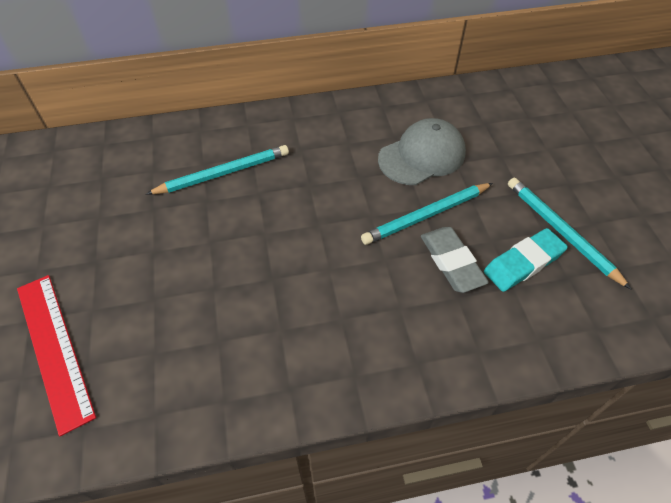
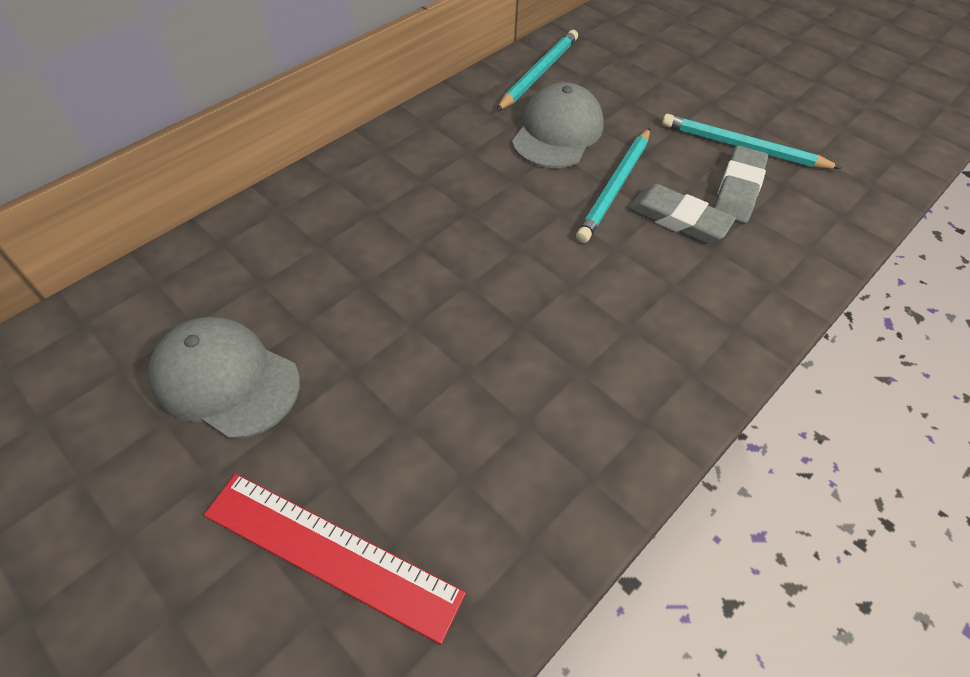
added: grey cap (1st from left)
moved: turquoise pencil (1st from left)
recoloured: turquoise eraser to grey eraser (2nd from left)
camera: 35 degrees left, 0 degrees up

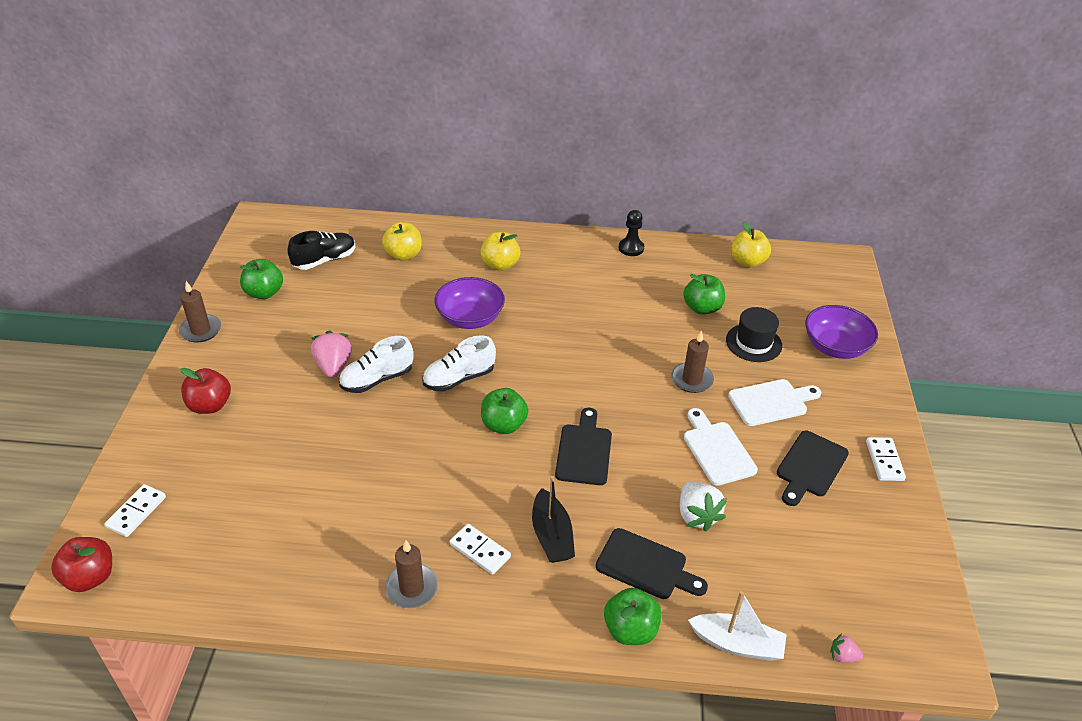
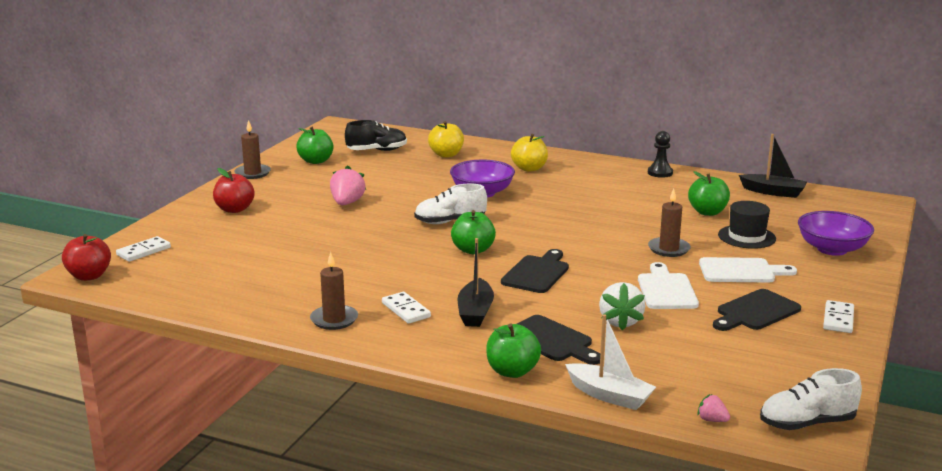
moved: white shoe (1st from left in the first image) to white shoe (2nd from left)
replaced: yellow apple (3rd from left) to black boat (2nd from left)
camera: 20 degrees right, 20 degrees down

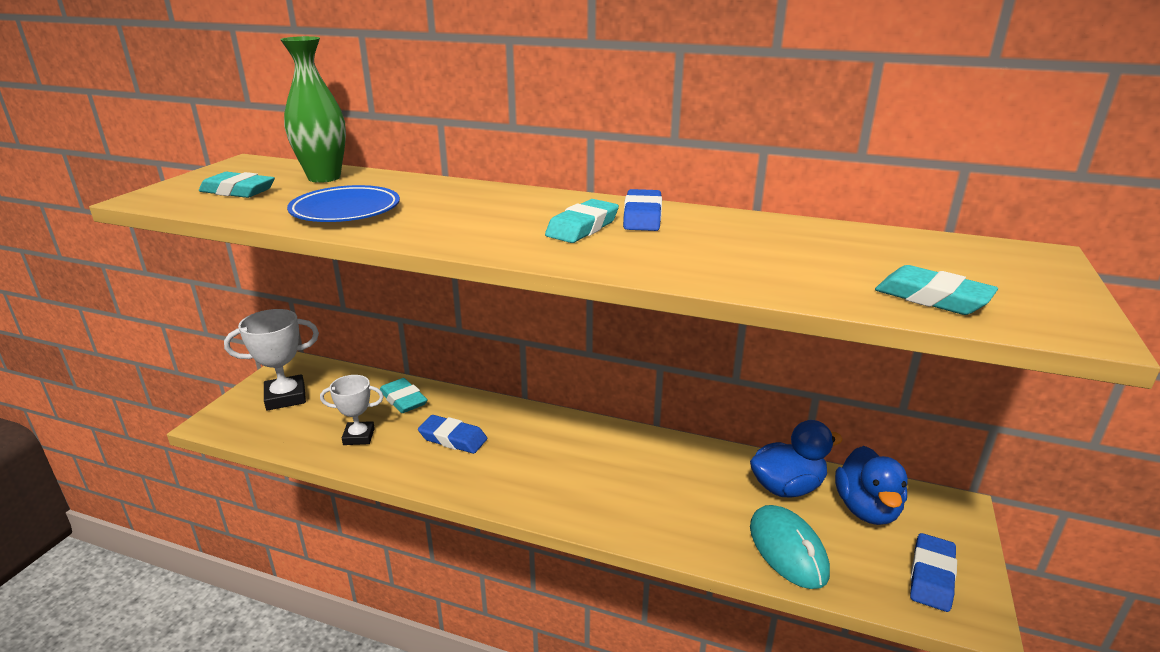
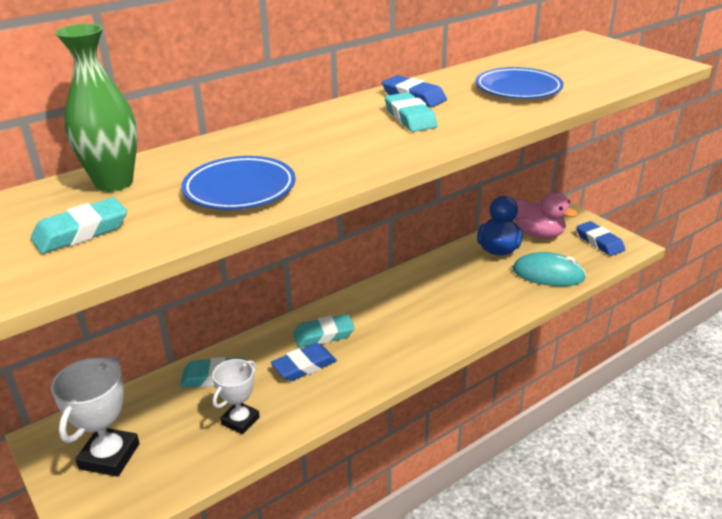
added: blue plate (2nd from left)
moved: turquoise eraser (4th from left in the first image) to turquoise eraser (3rd from left)
recoloured: blue duck (2nd from left) to pink duck
camera: 55 degrees left, 5 degrees up

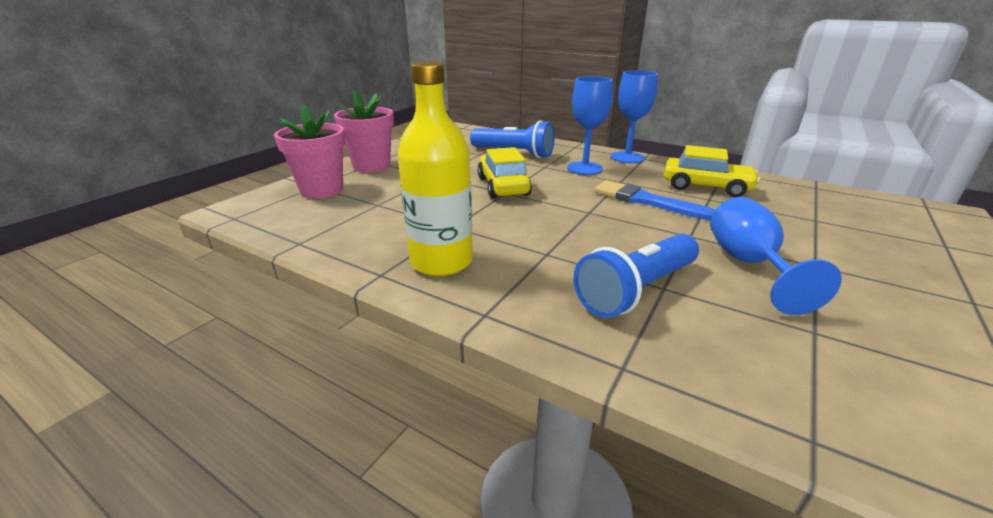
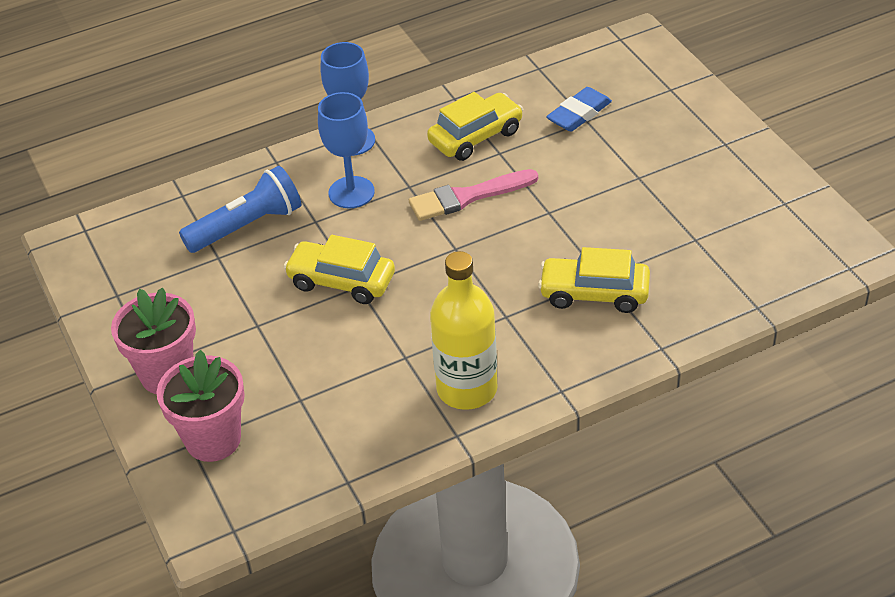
removed: blue goblet (3rd from left)
added: blue eraser
replaced: blue flashlight (2nd from left) to yellow car (3rd from left)
recoloured: blue brush to pink brush
camera: 55 degrees left, 15 degrees up

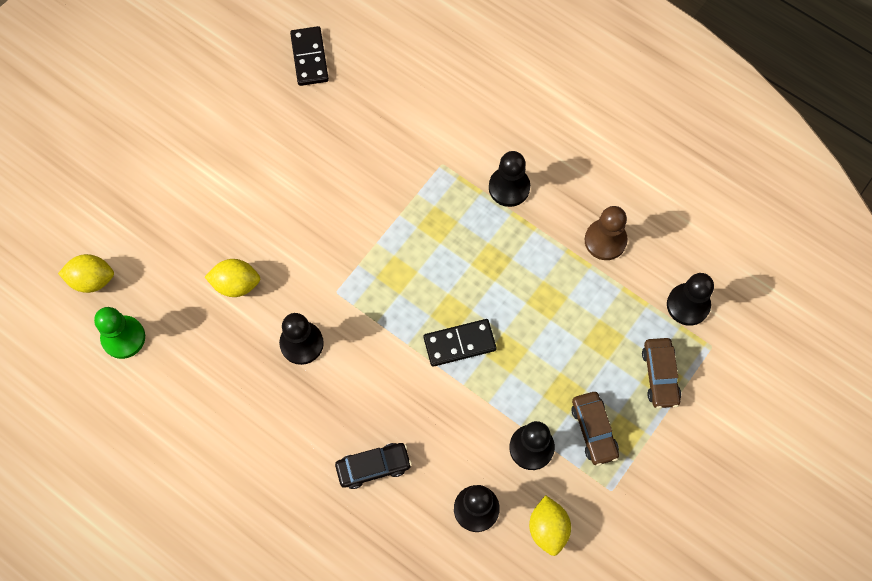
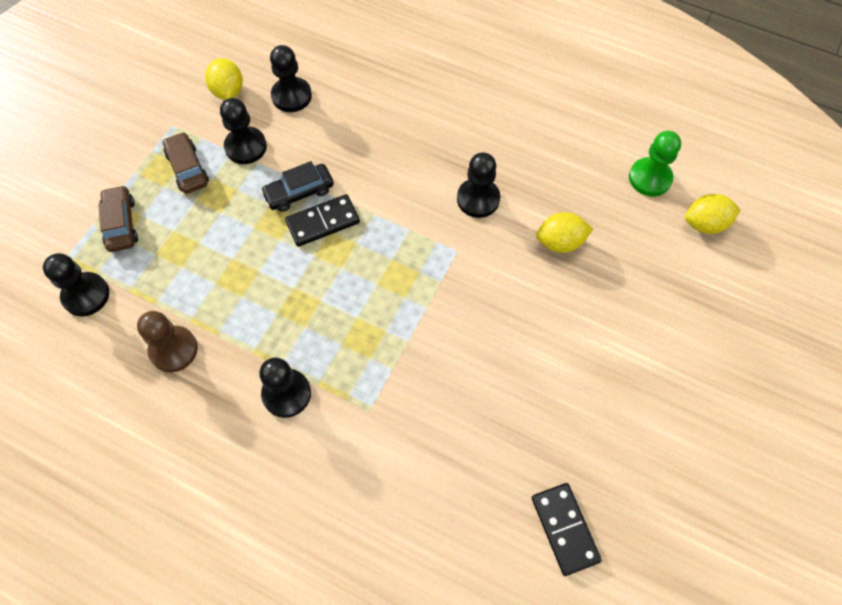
moved: black car
camera: 170 degrees right, 5 degrees down

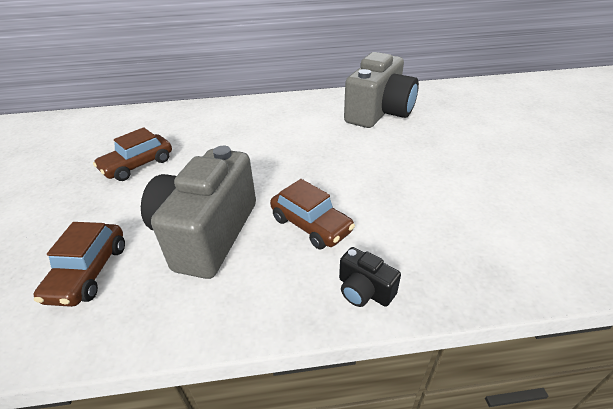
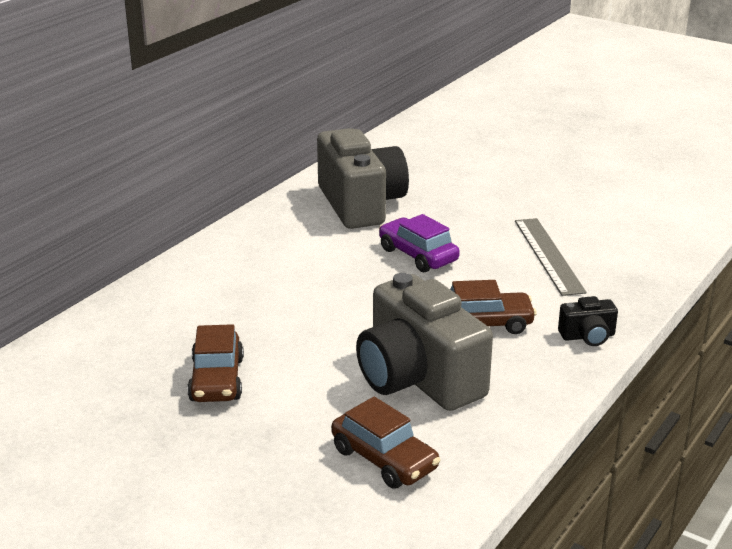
added: purple car; grey ruler
camera: 50 degrees left, 10 degrees down

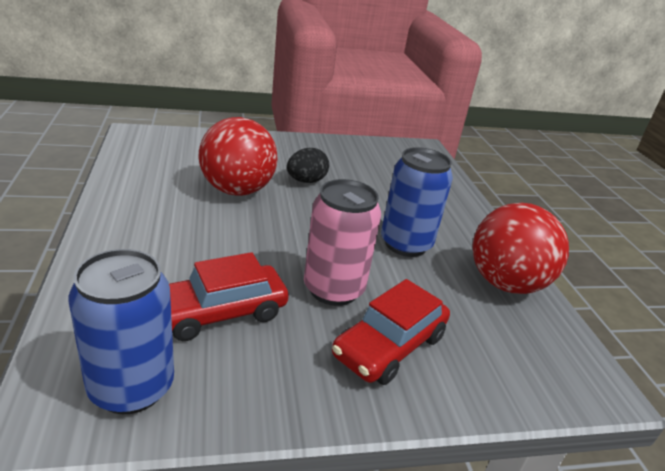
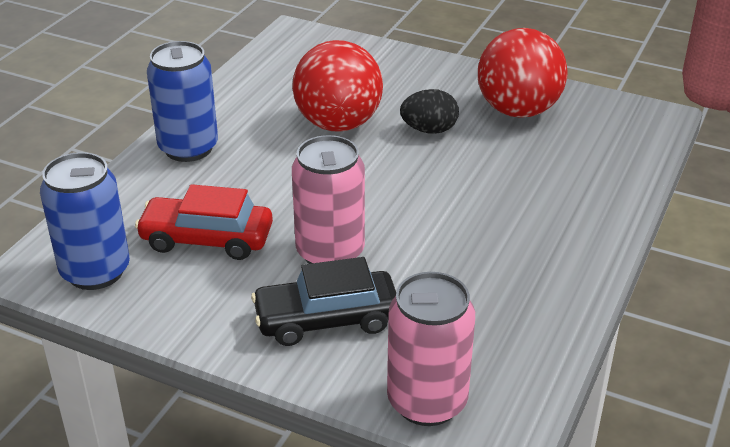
added: pink can (2nd from left)
moved: blue can (2nd from left); red ball (2nd from left)
recoloured: red car (2nd from left) to black car
camera: 40 degrees right, 5 degrees up

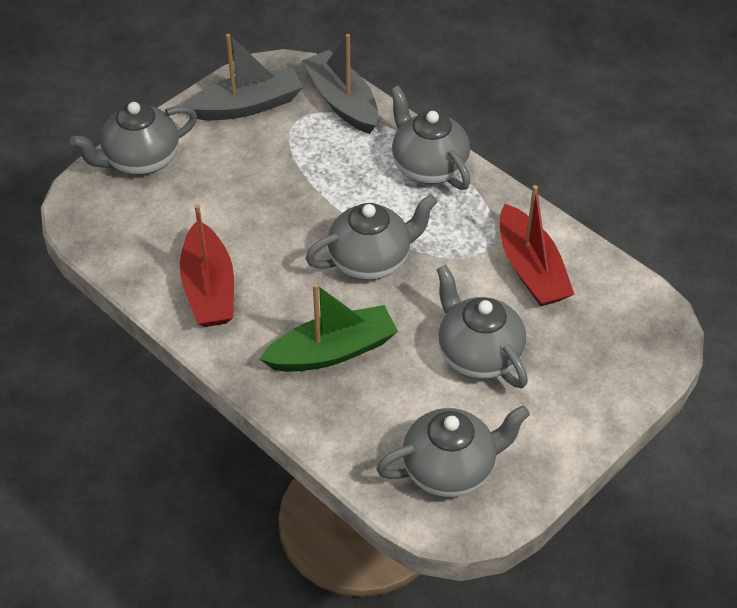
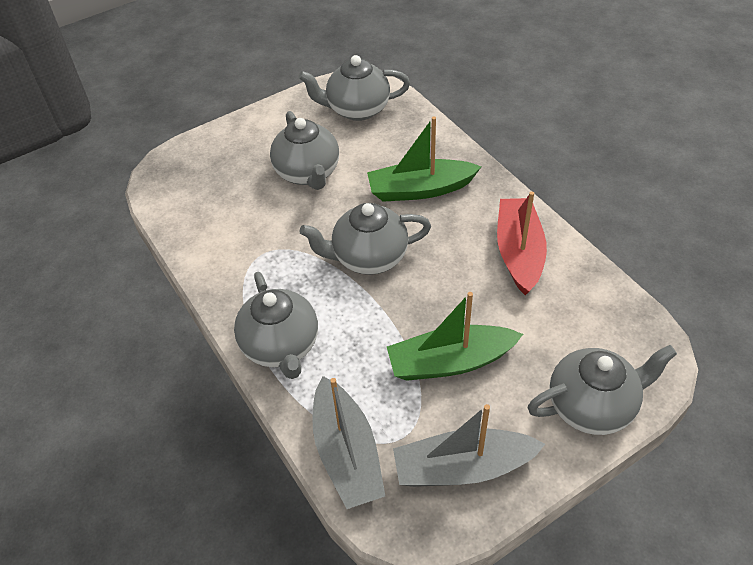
removed: red boat (2nd from left)
added: green boat (2nd from left)
camera: 165 degrees left, 0 degrees up

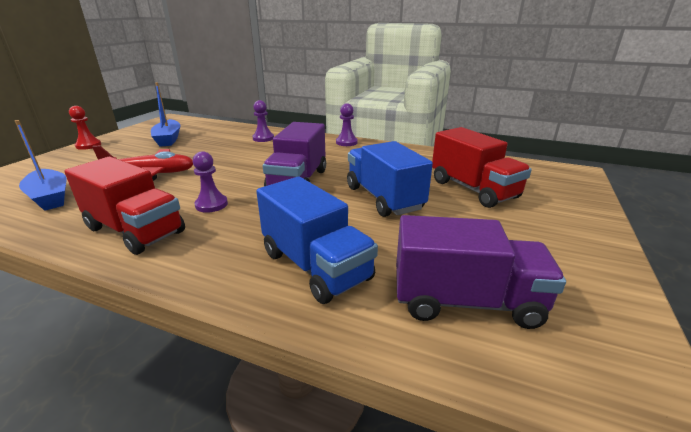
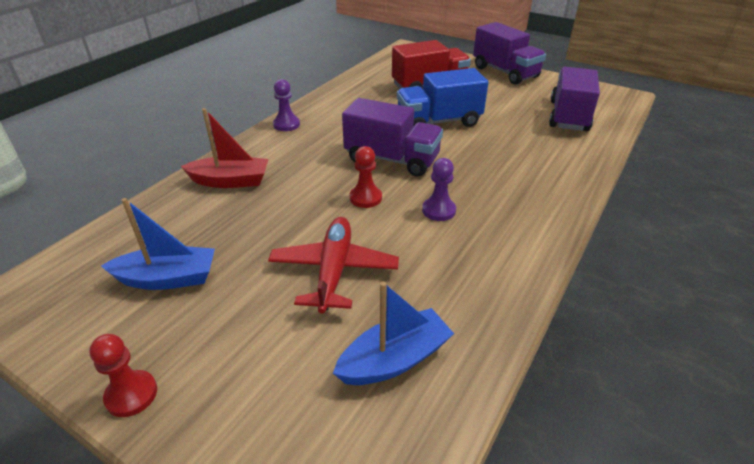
removed: red truck (1st from left); blue truck (1st from left)
added: red pawn (2nd from left); purple truck (2nd from left)
replaced: purple pawn (2nd from left) to red boat
camera: 80 degrees left, 10 degrees up

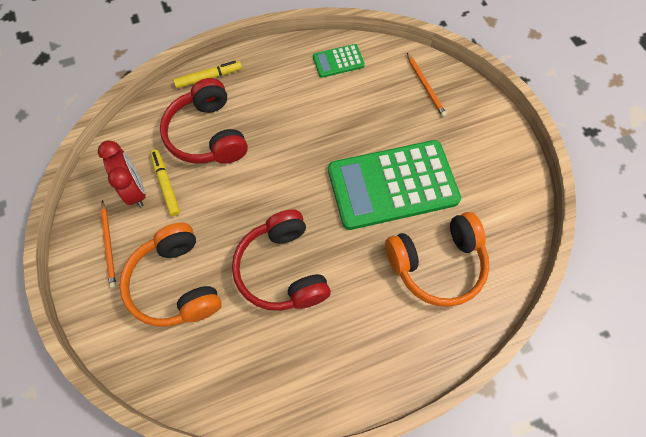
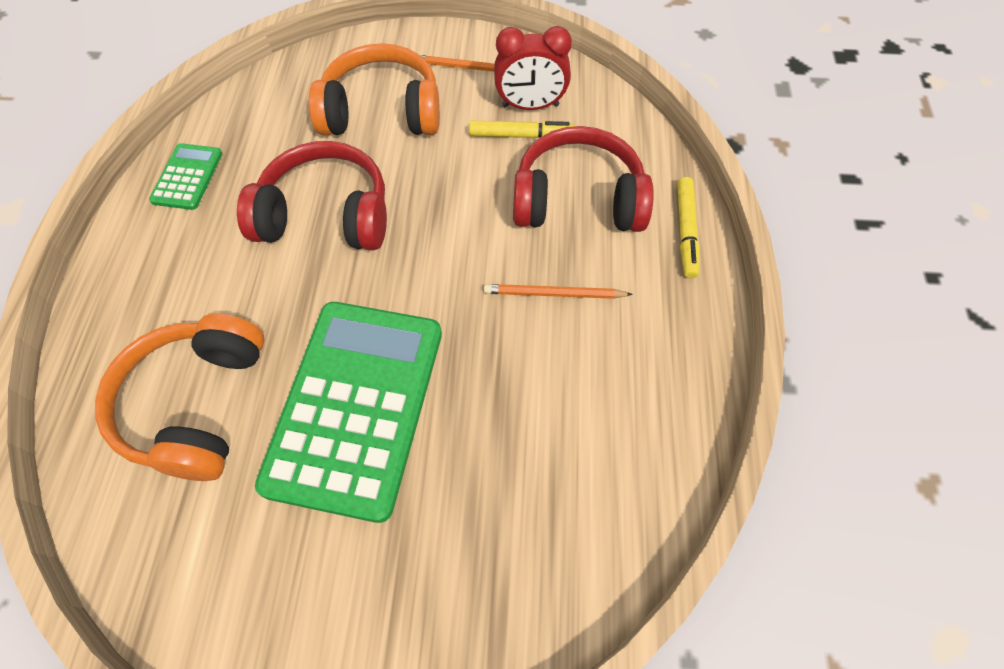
moved: green calculator (1st from left); orange pencil (2nd from left)
camera: 115 degrees right, 5 degrees down

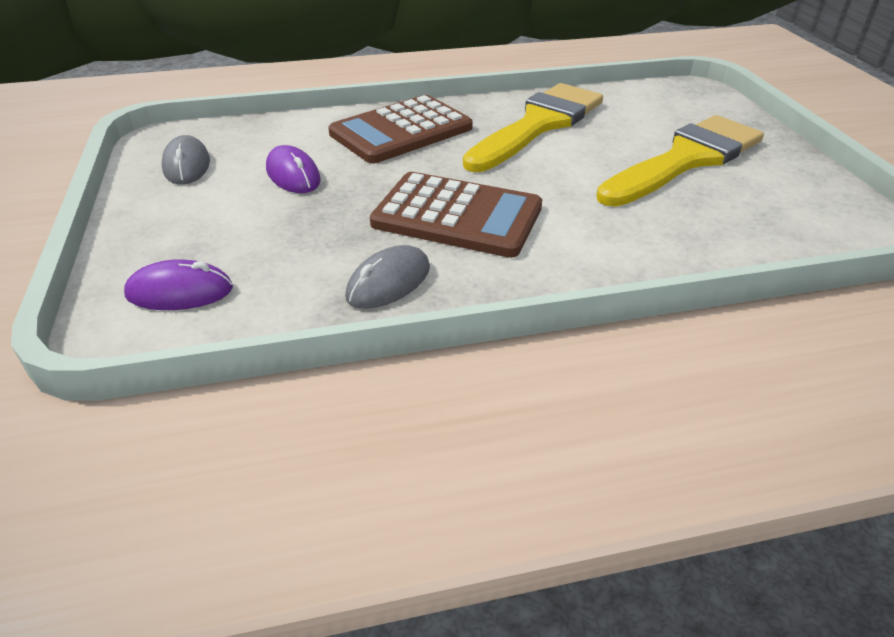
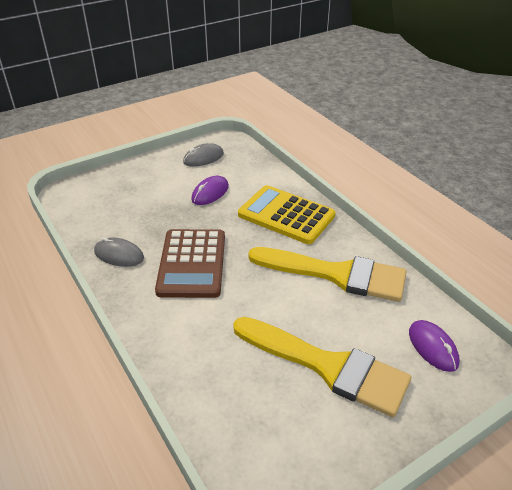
moved: purple mouse (1st from left in the first image) to purple mouse (2nd from left)
recoloured: brown calculator (1st from left) to yellow calculator
camera: 70 degrees right, 0 degrees up

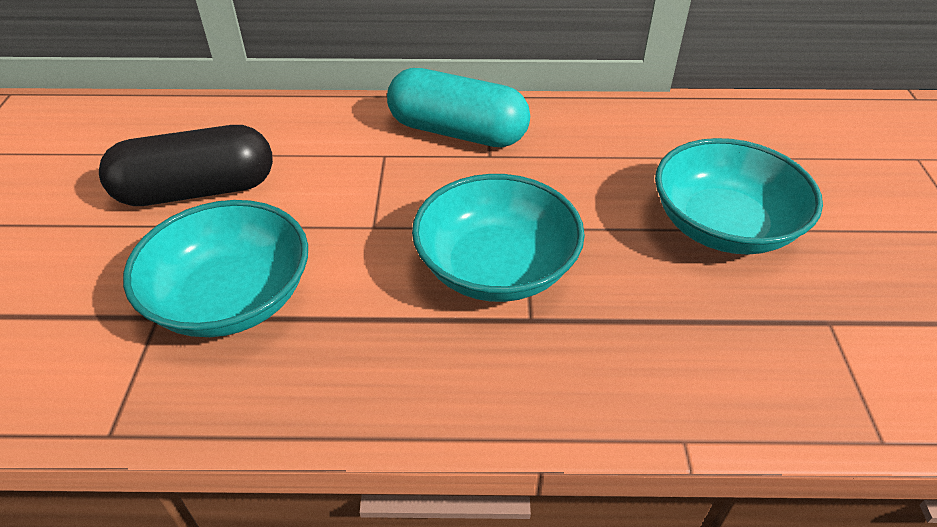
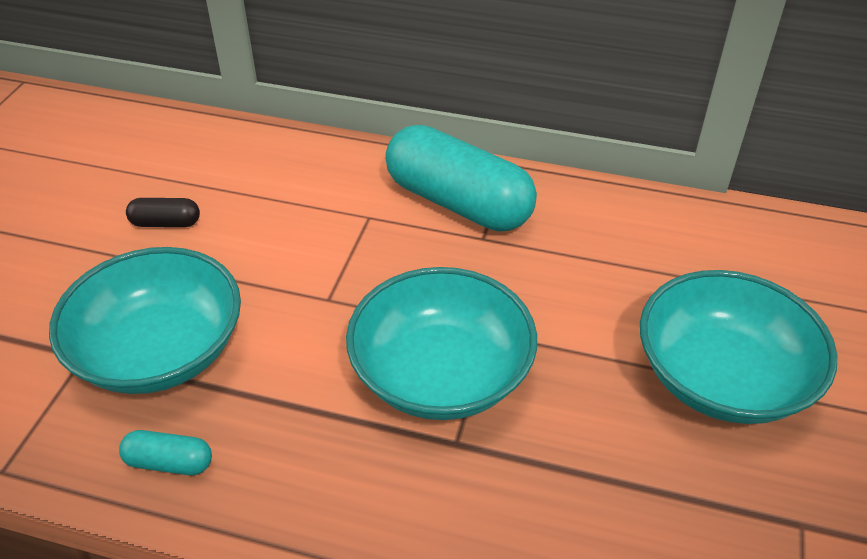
added: turquoise capsule (1st from left)
resized: black capsule x0.42
camera: 15 degrees right, 0 degrees up

